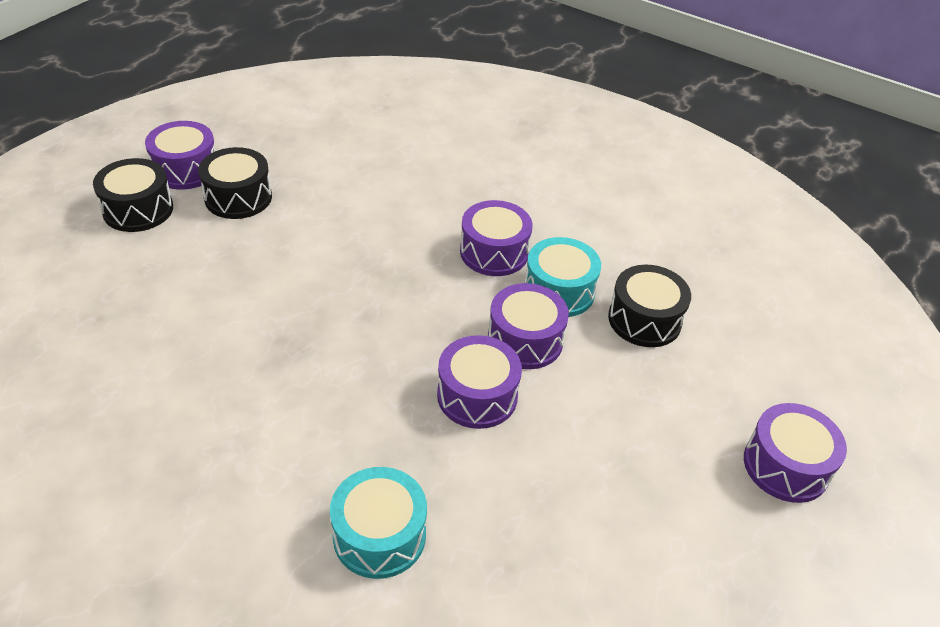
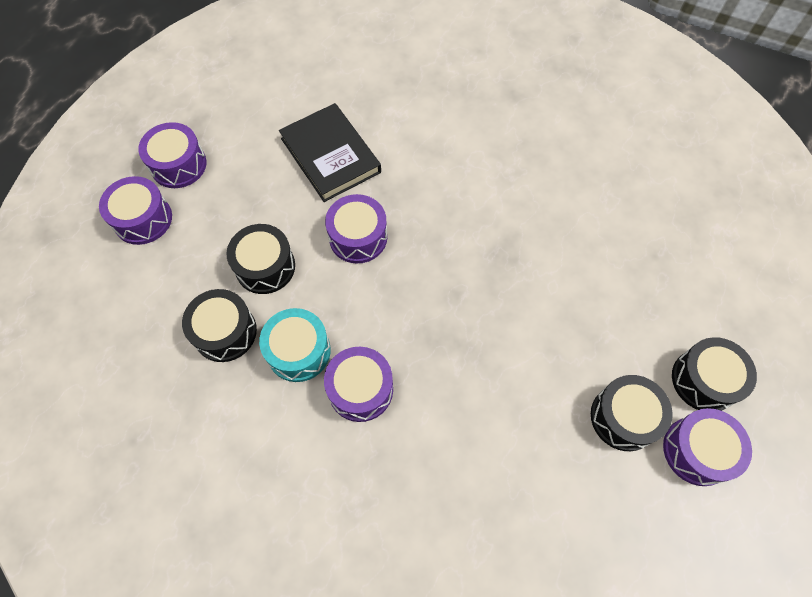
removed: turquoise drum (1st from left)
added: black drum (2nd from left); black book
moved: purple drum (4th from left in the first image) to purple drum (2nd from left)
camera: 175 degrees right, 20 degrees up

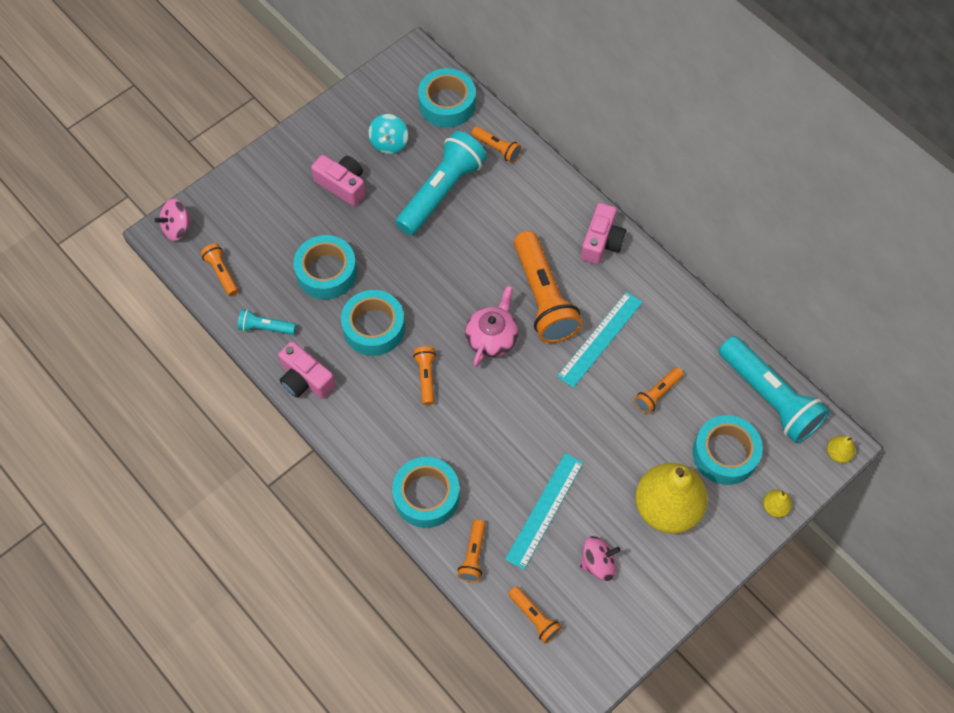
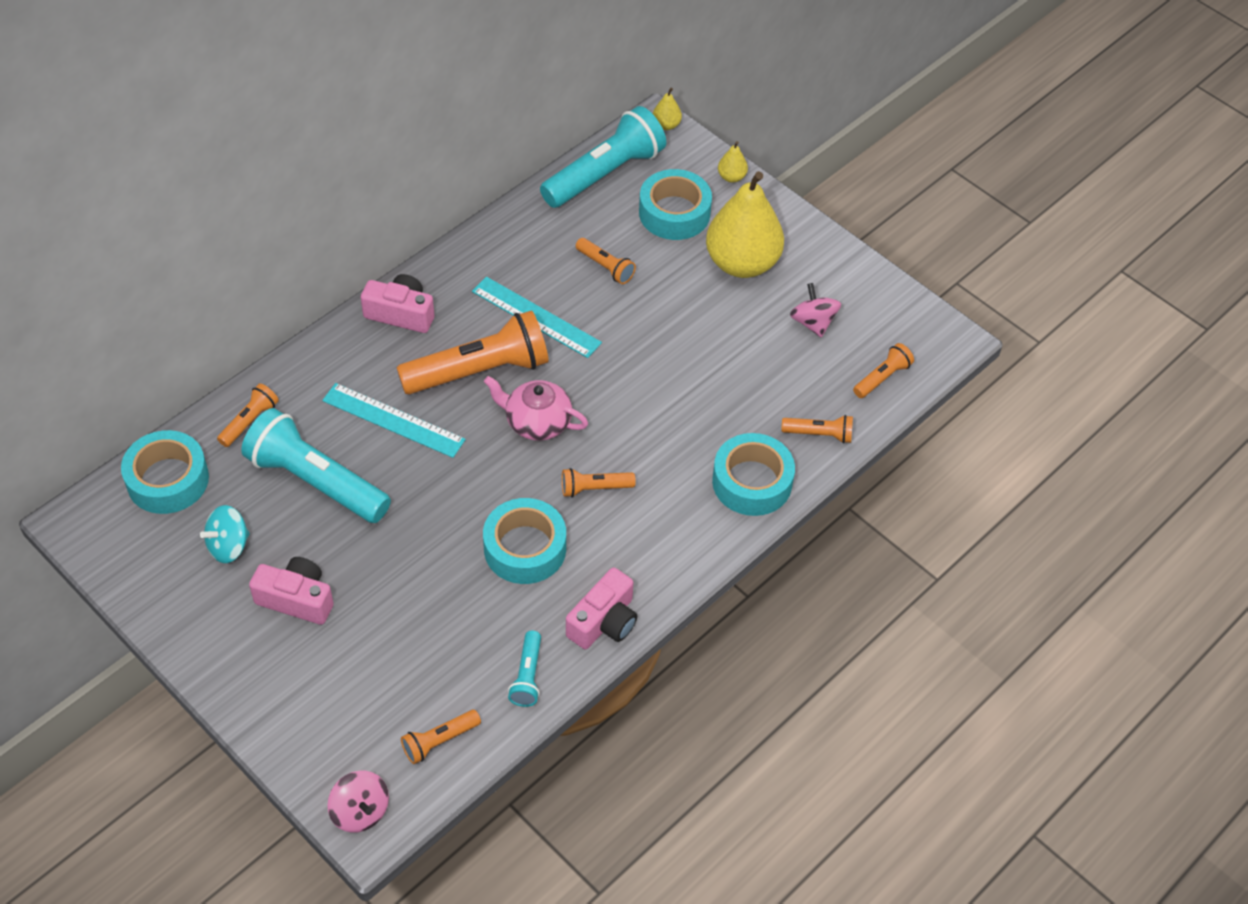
removed: turquoise tape (1st from left)
moved: turquoise ruler (1st from left)
turned: pink camera (2nd from left in the first image) 75 degrees clockwise; turquoise spinning top 135 degrees clockwise
camera: 95 degrees left, 10 degrees down

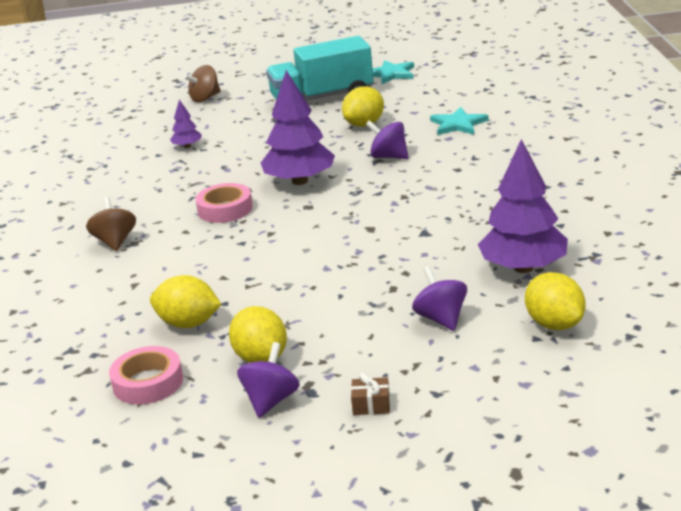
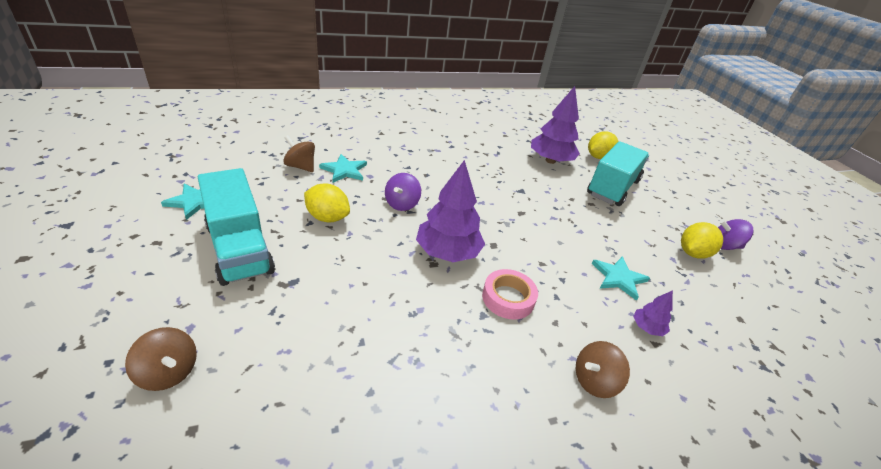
removed: pink tape (1st from left); yellow lemon (1st from left); brown gift
added: brown spinning top (2nd from left); turquoise star (3rd from left)
moved: purple tree (1st from left in the first image) to purple tree (3rd from left)
replaced: purple spinning top (3rd from left) to turquoise truck (2nd from left)
camera: 110 degrees left, 10 degrees up

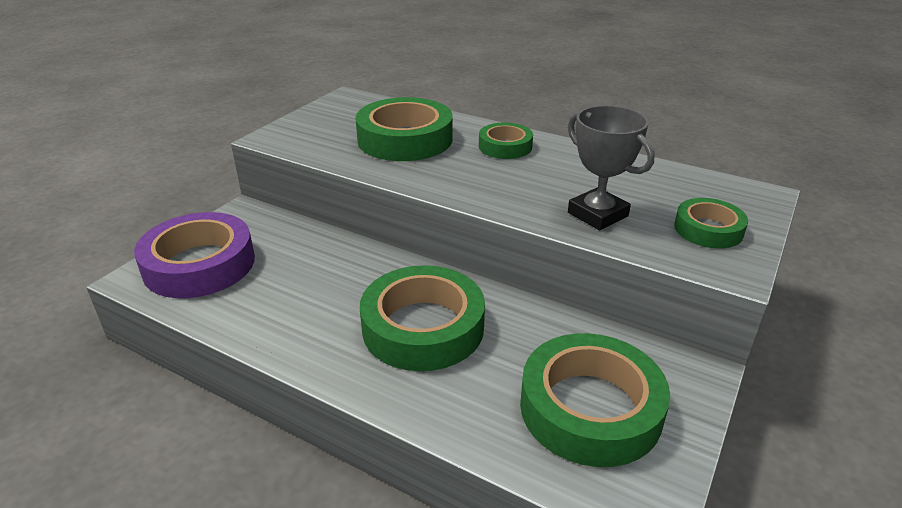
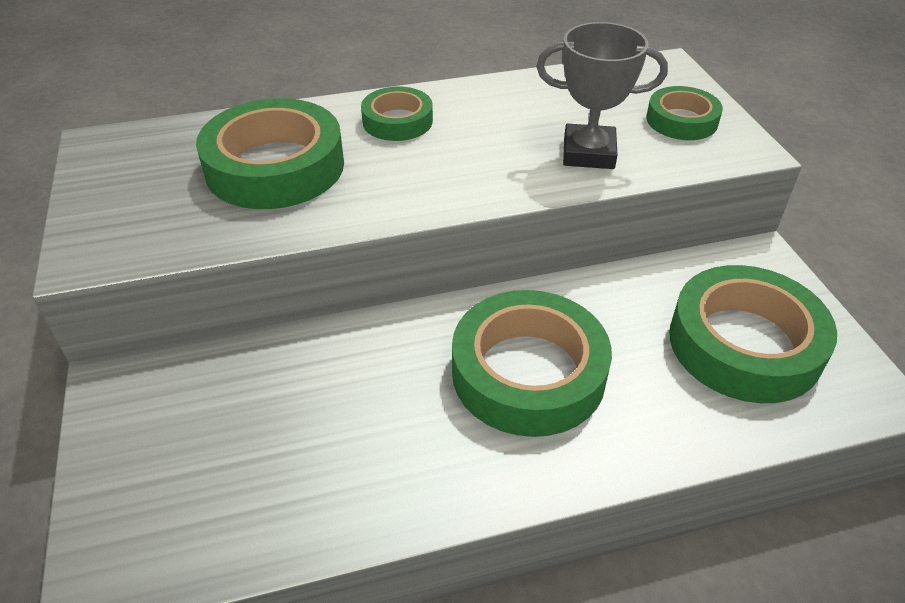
removed: purple tape
camera: 45 degrees left, 10 degrees up

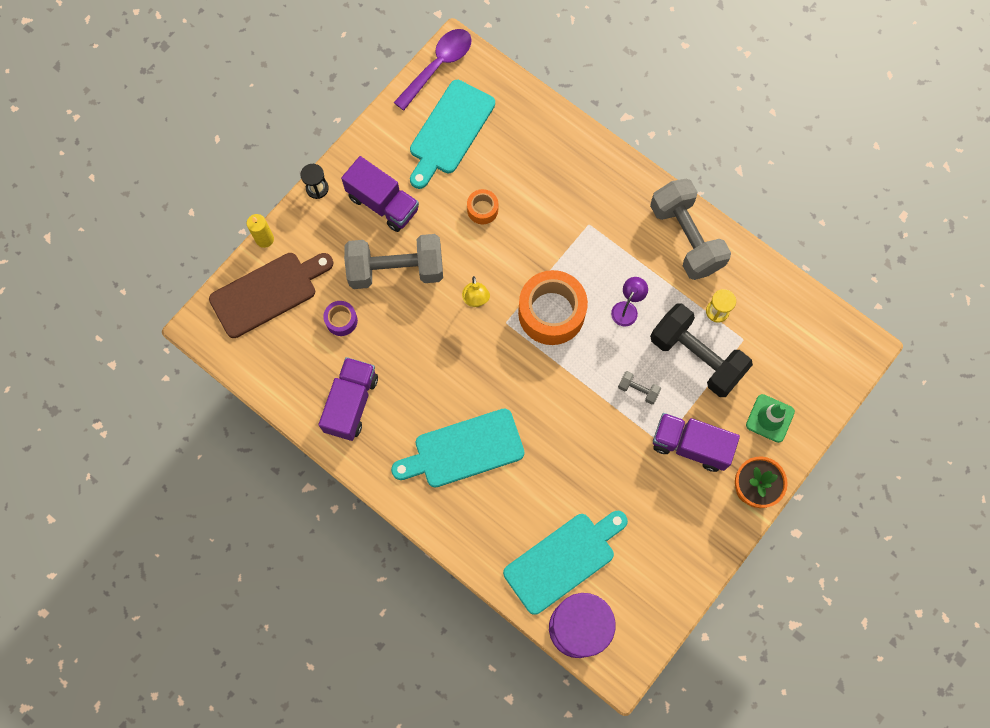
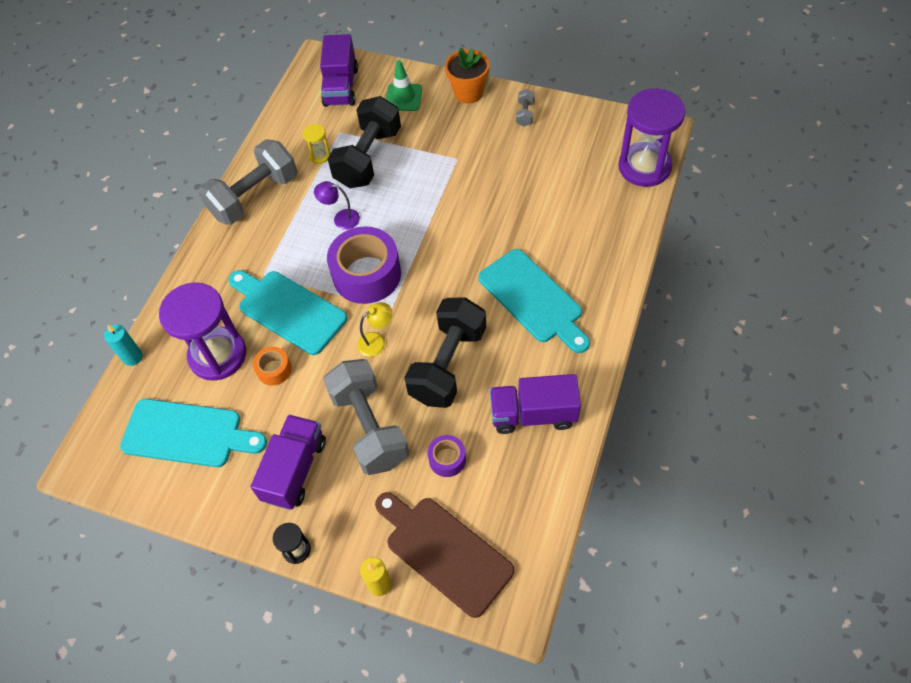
removed: purple spoon
added: turquoise candle; purple hourglass (1st from left); black dumbbell (2nd from left)
moved: turquoise cutting board (3rd from left in the first image) to turquoise cutting board (2nd from left); grey dumbbell (2nd from left in the first image) to grey dumbbell (3rd from left); purple truck (3rd from left in the first image) to purple truck (2nd from left)
recoloured: orange tape (2nd from left) to purple tape (1st from left)
camera: 105 degrees left, 15 degrees down

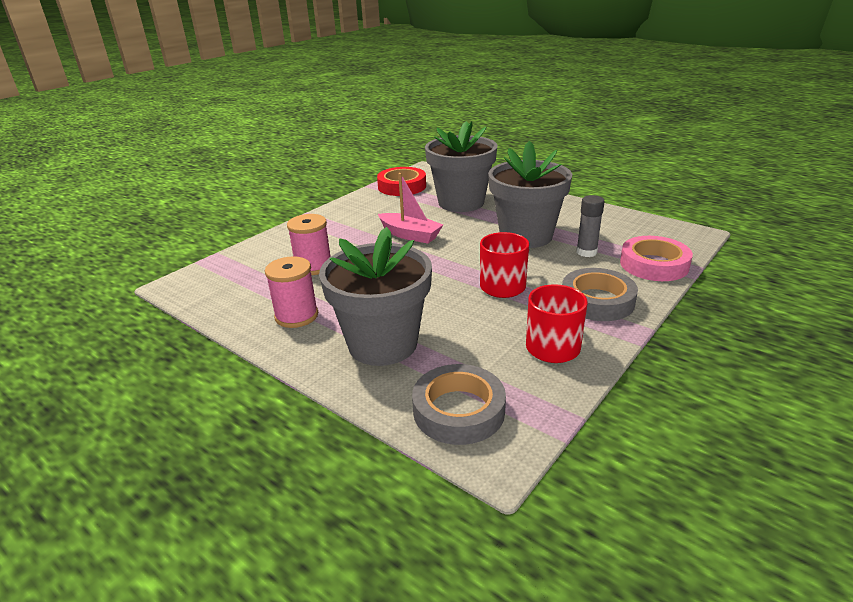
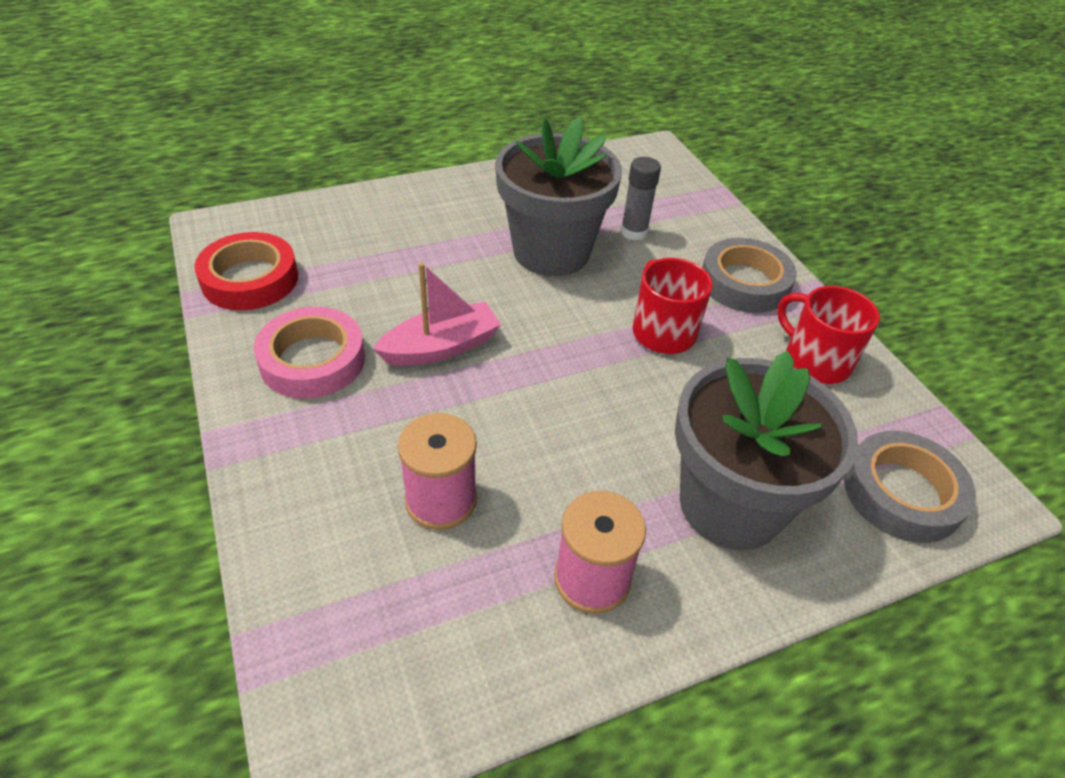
removed: grey flower pot (2nd from left)
moved: pink tape
camera: 65 degrees left, 15 degrees up

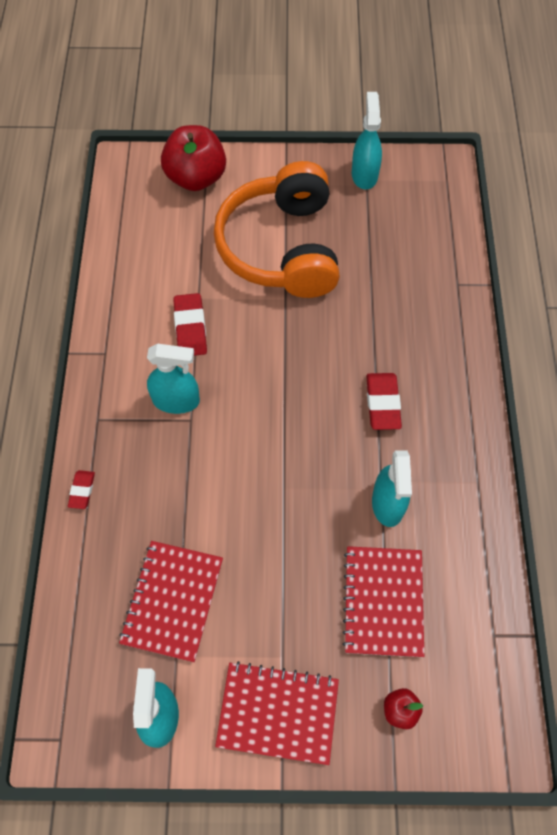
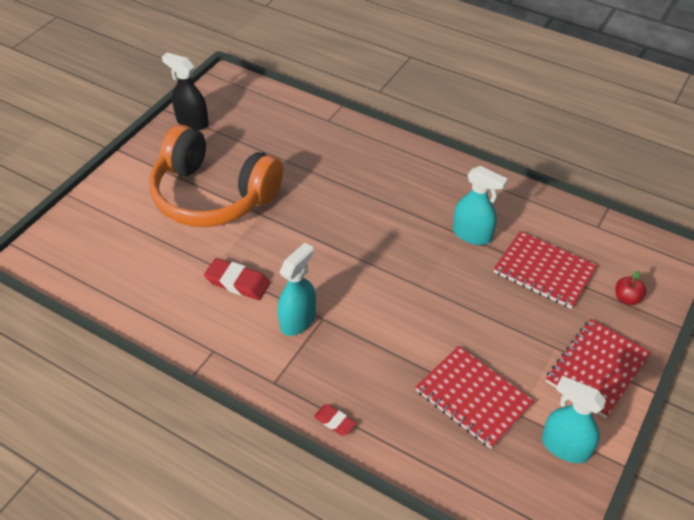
removed: red apple (1st from left); red eraser (3rd from left)
recoloured: turquoise spray bottle (3rd from left) to black spray bottle
camera: 60 degrees left, 15 degrees down

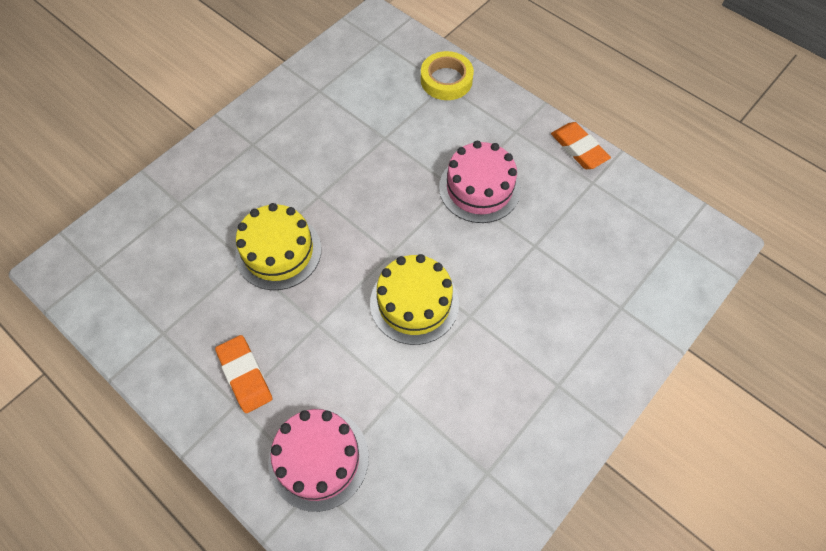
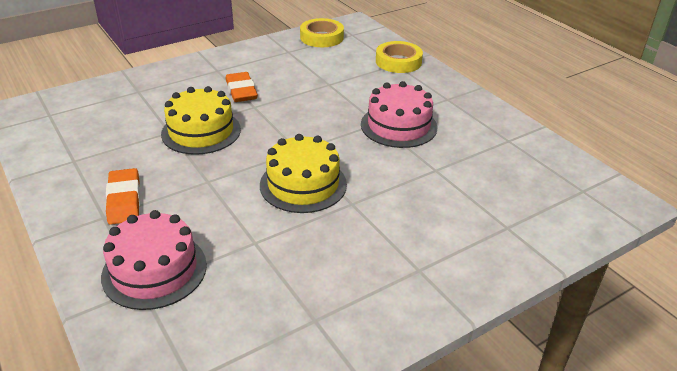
added: yellow tape (1st from left)
moved: orange eraser (2nd from left)
camera: 15 degrees right, 25 degrees down

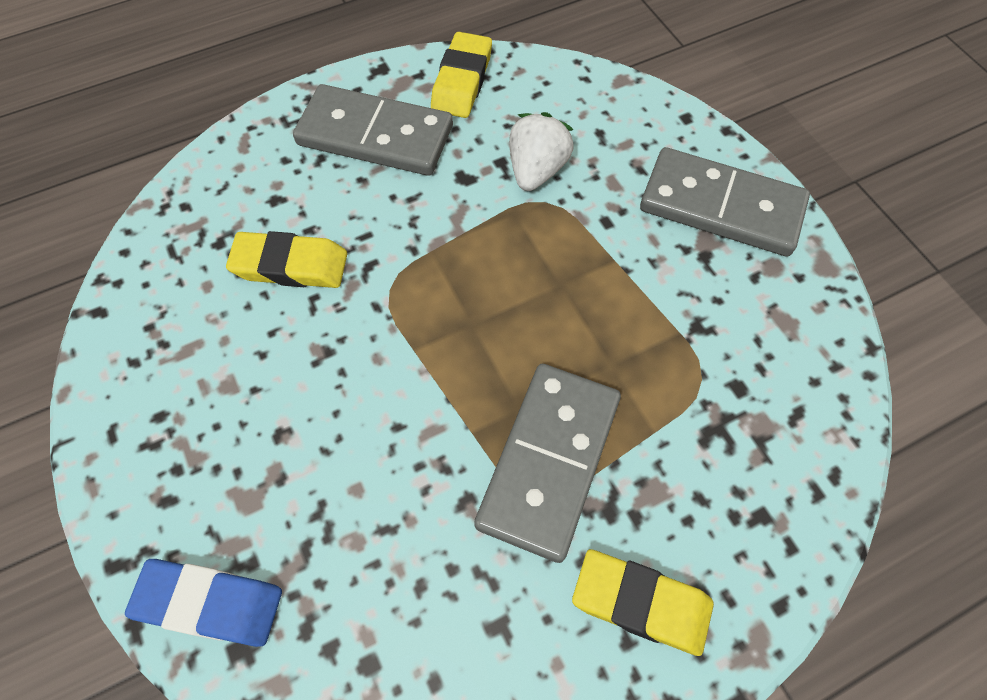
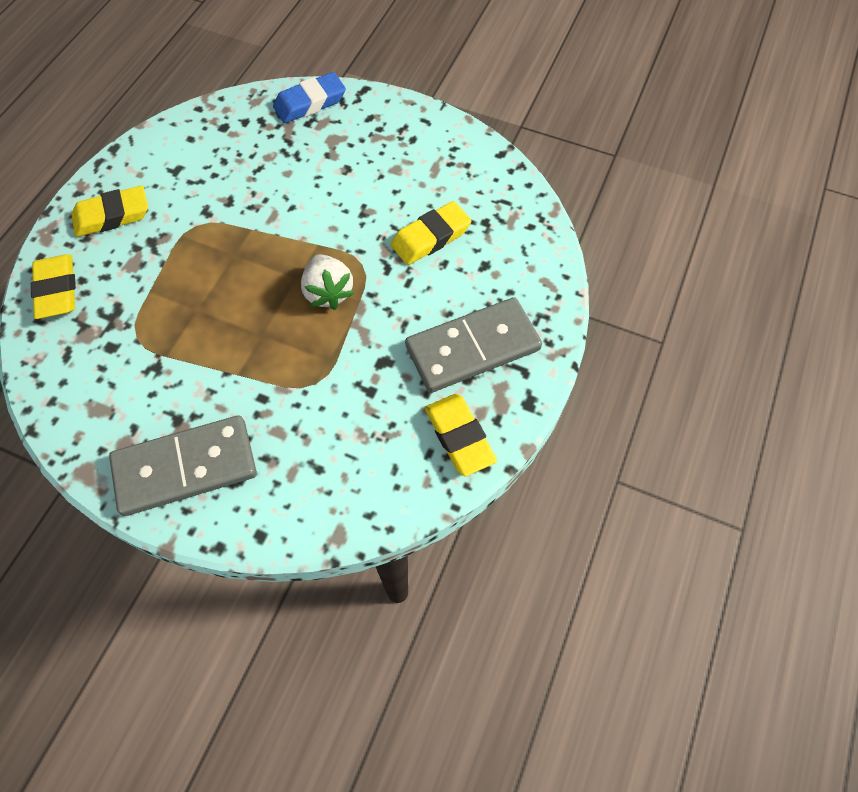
removed: grey domino (2nd from left)
added: yellow eraser (1st from left)
moved: white strawberry
camera: 140 degrees right, 0 degrees up

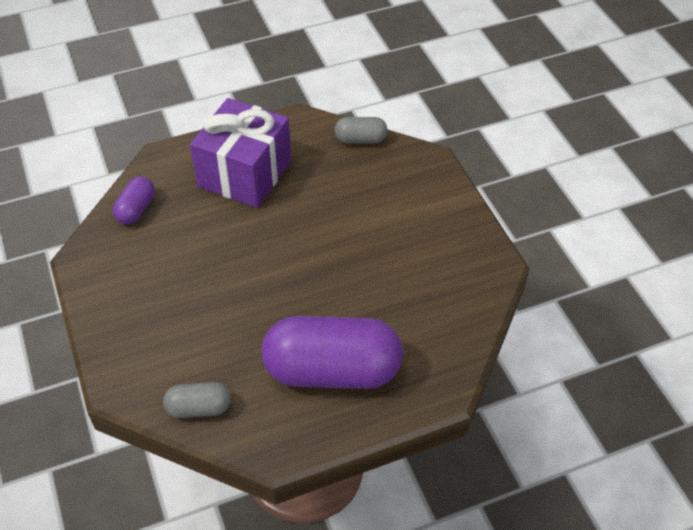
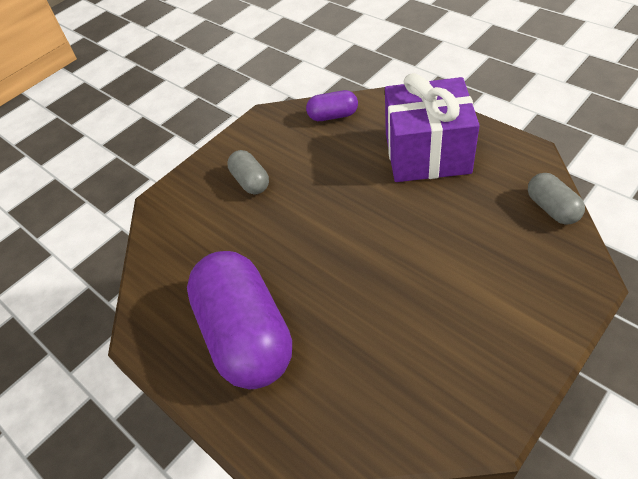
moved: grey capsule (1st from left)
camera: 70 degrees right, 0 degrees up

